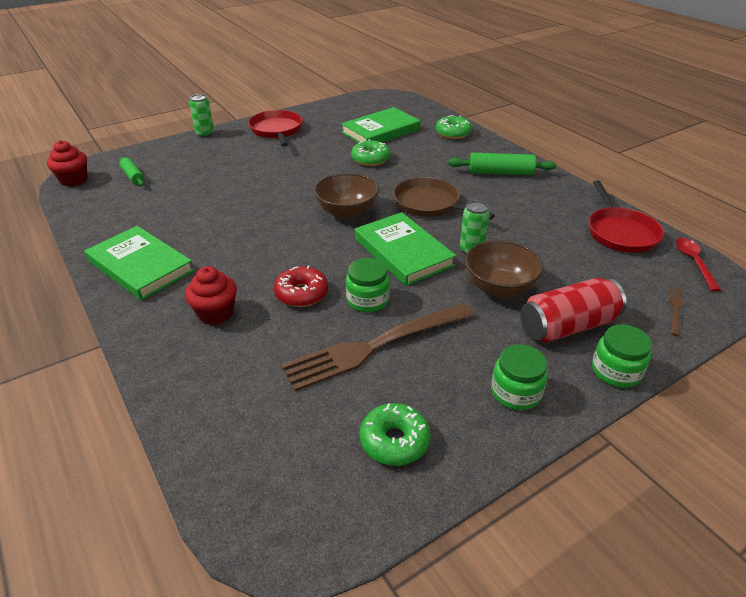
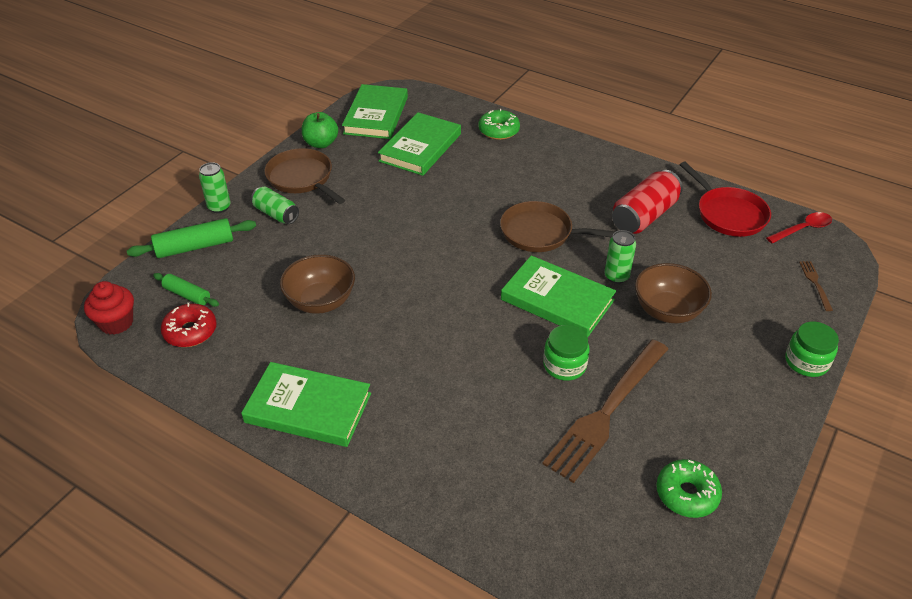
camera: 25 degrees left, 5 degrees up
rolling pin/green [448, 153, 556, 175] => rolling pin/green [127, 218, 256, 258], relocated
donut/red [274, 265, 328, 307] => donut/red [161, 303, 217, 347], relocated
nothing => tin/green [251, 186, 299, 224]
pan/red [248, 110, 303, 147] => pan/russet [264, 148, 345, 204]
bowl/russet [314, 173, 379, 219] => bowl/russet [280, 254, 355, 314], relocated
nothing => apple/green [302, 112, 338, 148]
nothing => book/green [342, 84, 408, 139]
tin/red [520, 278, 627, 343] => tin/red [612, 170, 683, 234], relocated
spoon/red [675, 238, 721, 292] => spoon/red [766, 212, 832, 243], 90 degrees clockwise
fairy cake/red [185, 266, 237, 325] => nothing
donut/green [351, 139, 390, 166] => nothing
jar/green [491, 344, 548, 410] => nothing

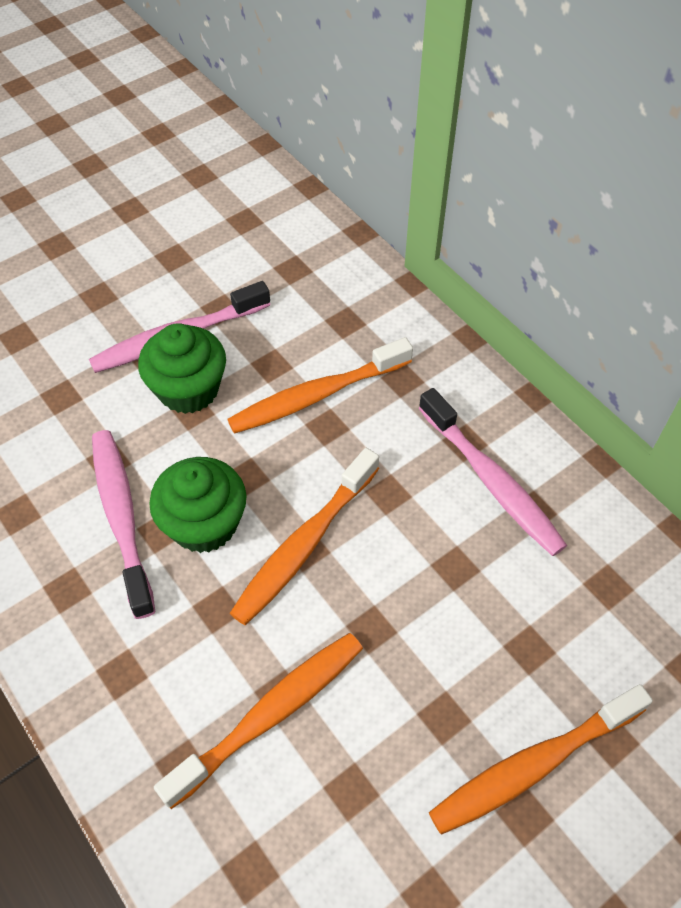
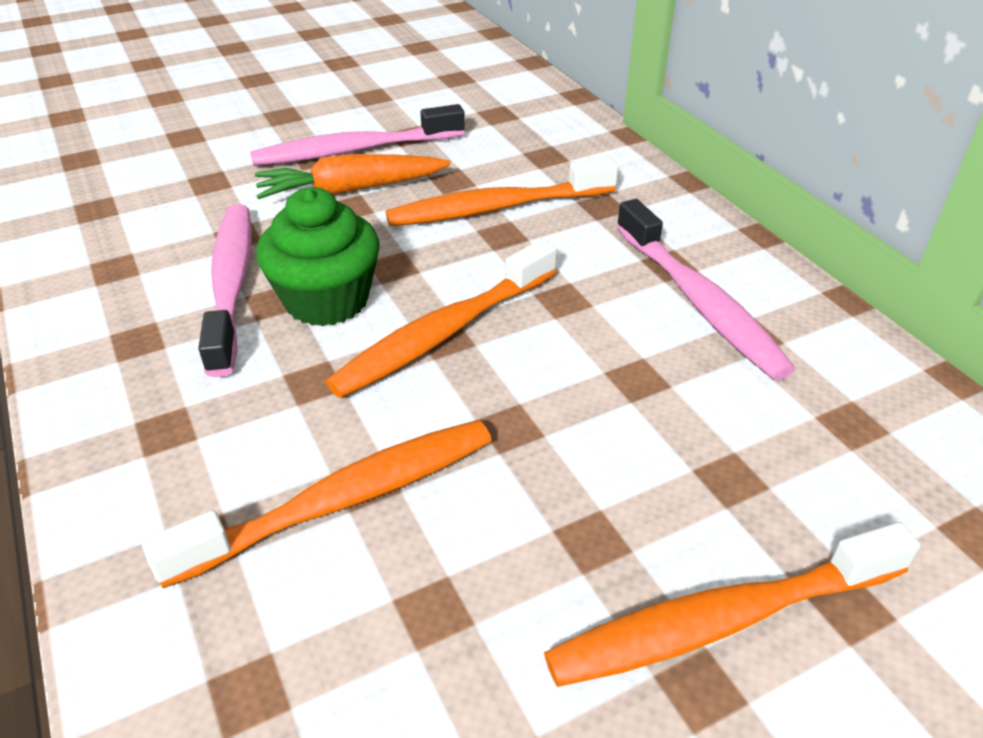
camera: 10 degrees right, 15 degrees down
fairy cake/green [138, 323, 226, 414] => carrot/bright orange [255, 154, 451, 199]

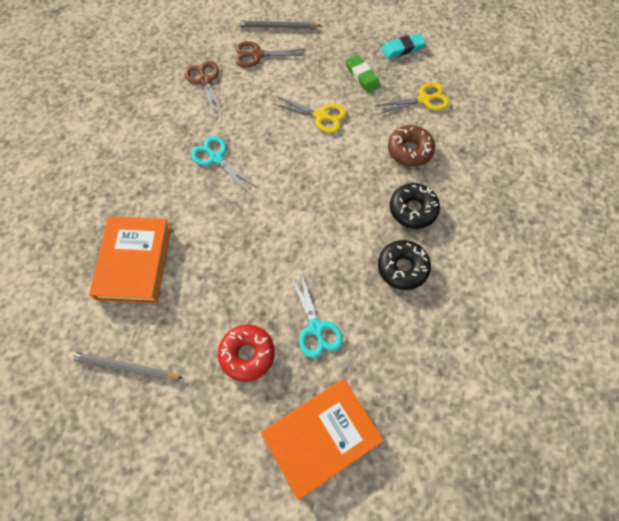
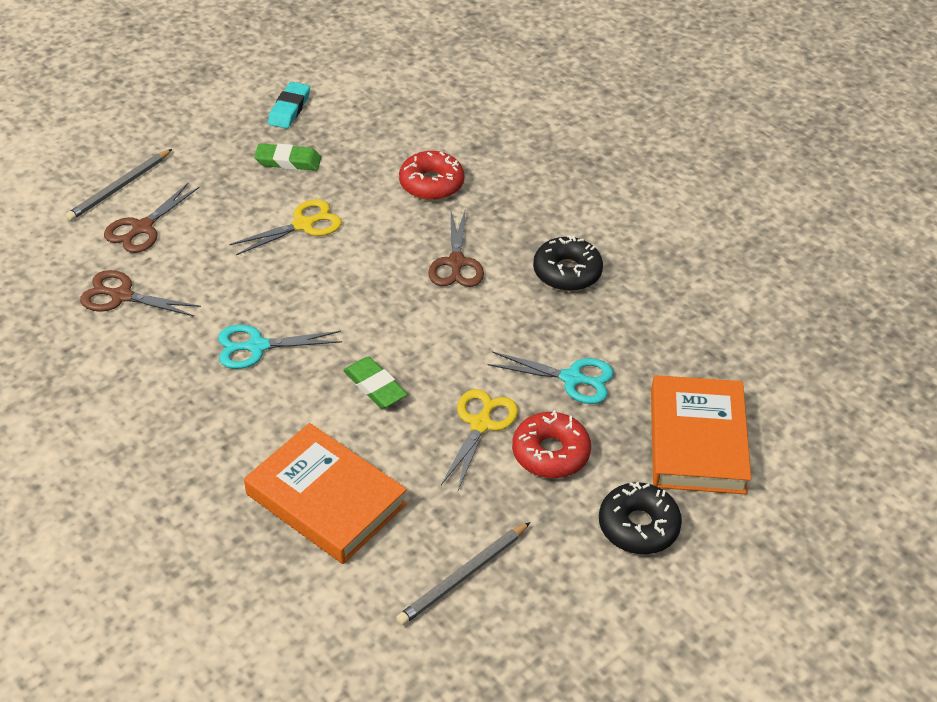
camera: 55 degrees left, 20 degrees down
nothing => gum eraser/green [343, 356, 408, 409]
donut/russet [388, 125, 435, 167] => donut/red [399, 151, 464, 200]
nothing => shears/russet [428, 211, 484, 287]
shears/golden [375, 82, 450, 114] => shears/golden [441, 389, 518, 490], relocated
donut/ebony [390, 183, 440, 229] => donut/ebony [599, 482, 682, 554], relocated

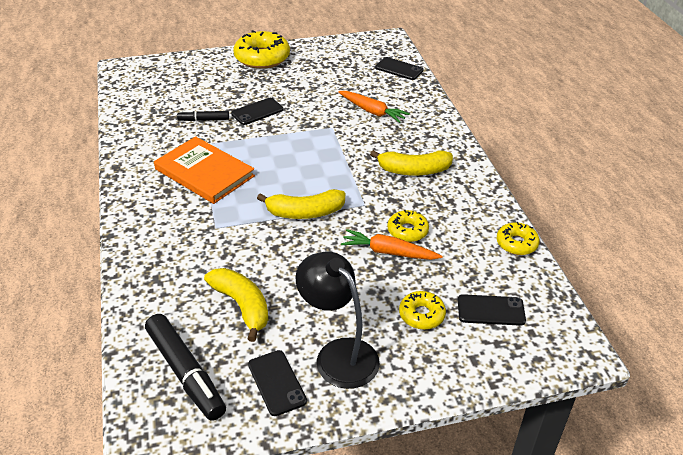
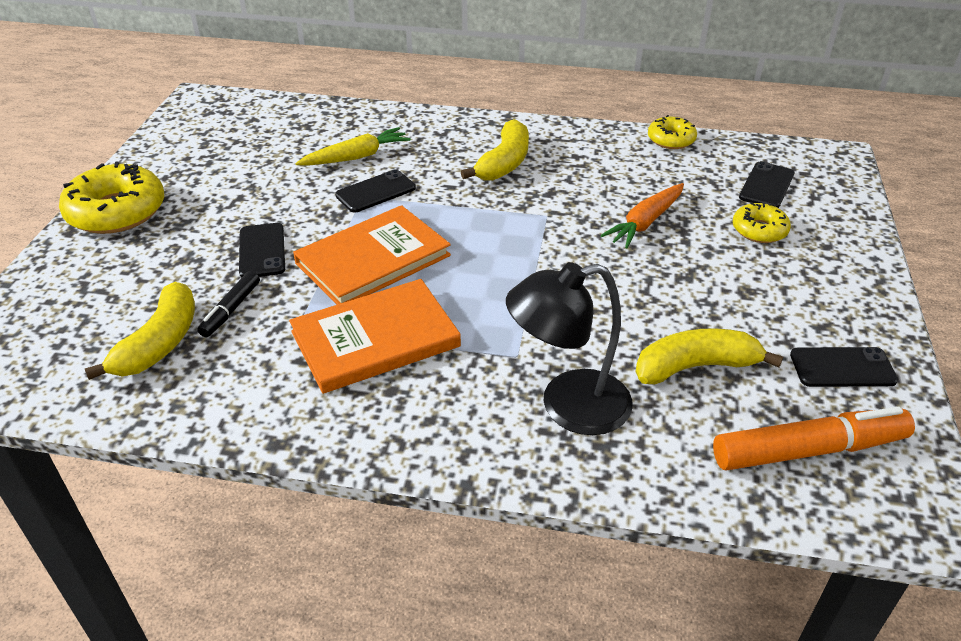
camera: 65 degrees left, 0 degrees up
banana/golden [257, 189, 345, 219] => banana/golden [85, 282, 195, 380], relocated
nothing => book/bright orange [293, 205, 451, 305]
carrot/bright orange [338, 91, 410, 123] => carrot/golden [295, 127, 411, 165]
smartphone/ebony [375, 57, 423, 80] => smartphone/ebony [335, 169, 416, 212], relocated
lamp/ebony [295, 251, 380, 389] => lamp/ebony [506, 262, 633, 435], relocated
felt pen/ebony [145, 314, 226, 421] => felt pen/bright orange [713, 407, 915, 471]
donut/golden [387, 210, 429, 242] => nothing

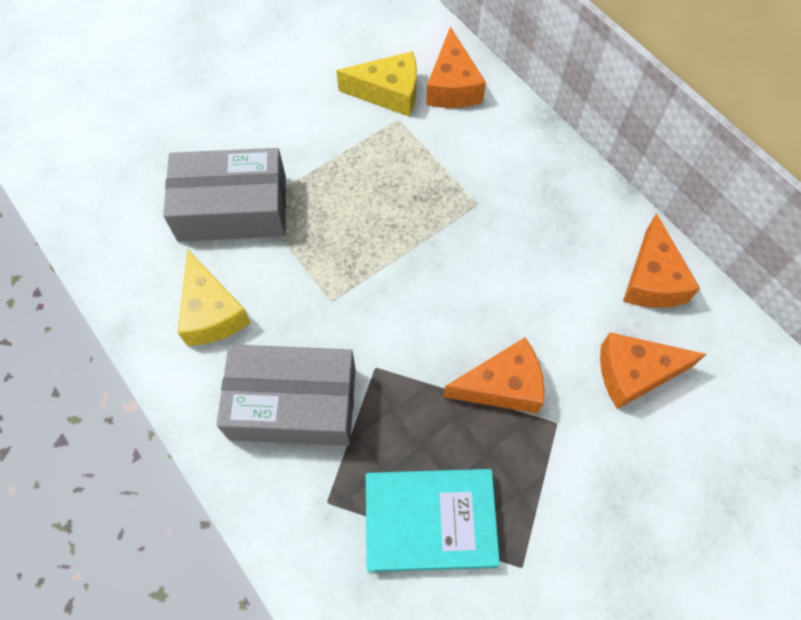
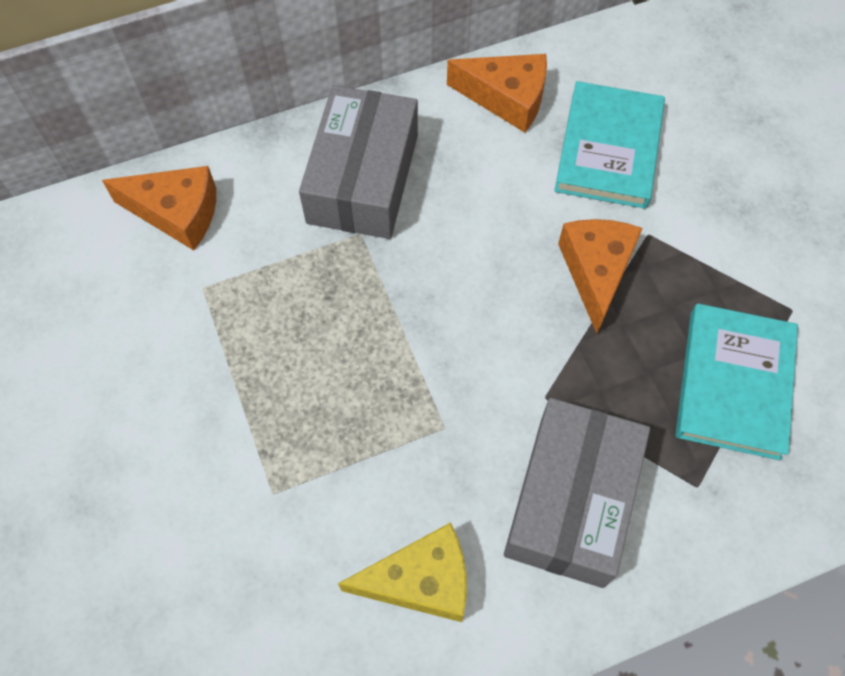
camera: 75 degrees left, 0 degrees up
package/ash-grey [163, 148, 286, 242] => package/ash-grey [299, 85, 418, 239], relocated
cheese wedge/bright orange [600, 332, 706, 409] => book/aqua [554, 81, 665, 209]
cheese wedge/golden [336, 51, 417, 117] => nothing

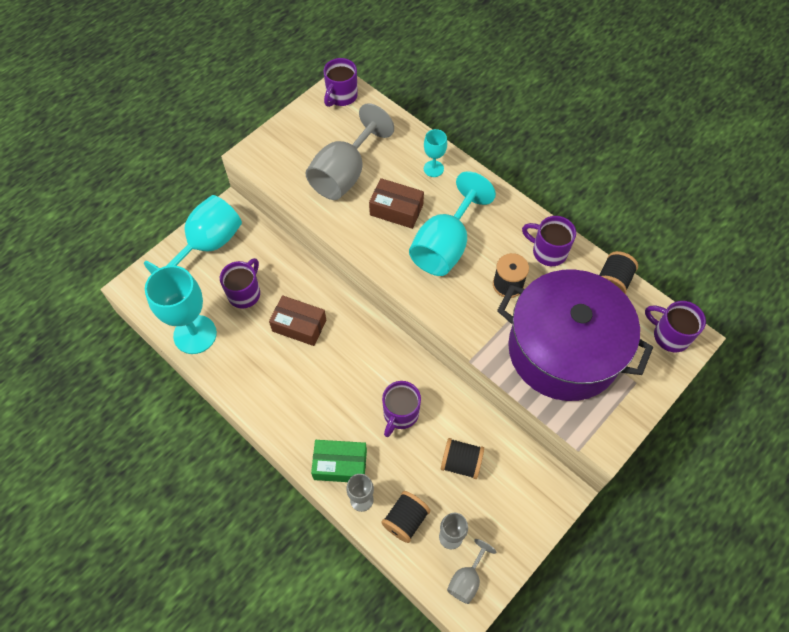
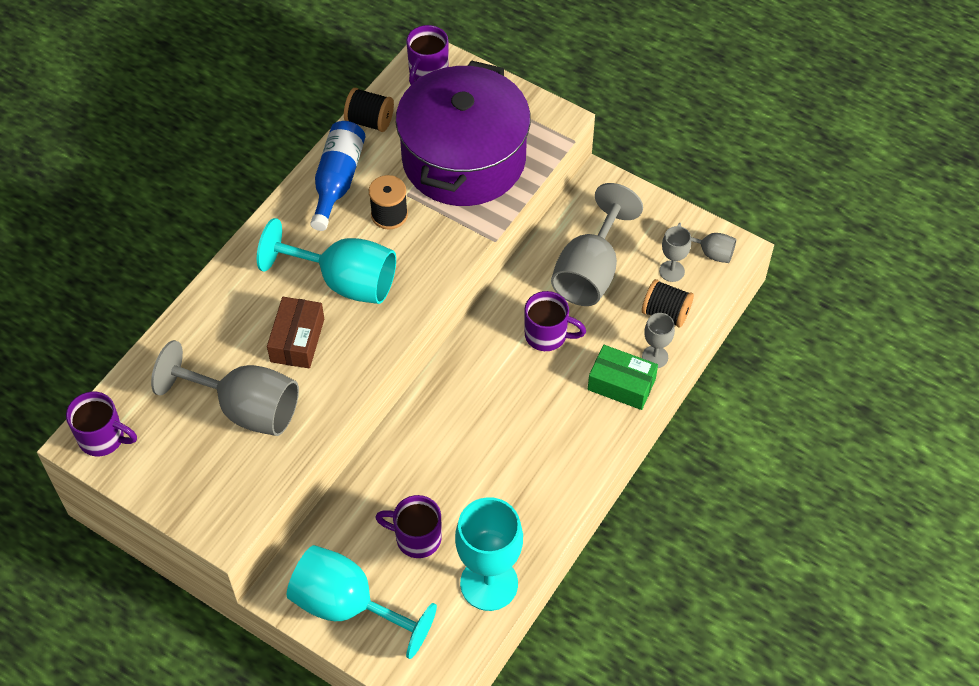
camera: 100 degrees left, 5 degrees down
mug/violet [522, 216, 576, 266] => drink bottle/cobalt [310, 121, 365, 231]
bobbin/ebony [441, 438, 484, 479] => wine glass/ash-grey [551, 183, 643, 306]
package/green [311, 440, 367, 482] => package/green [588, 345, 658, 410], 60 degrees counterclockwise
package/russet [269, 295, 326, 346] => nothing
wine glass/aqua [424, 129, 447, 177] => nothing

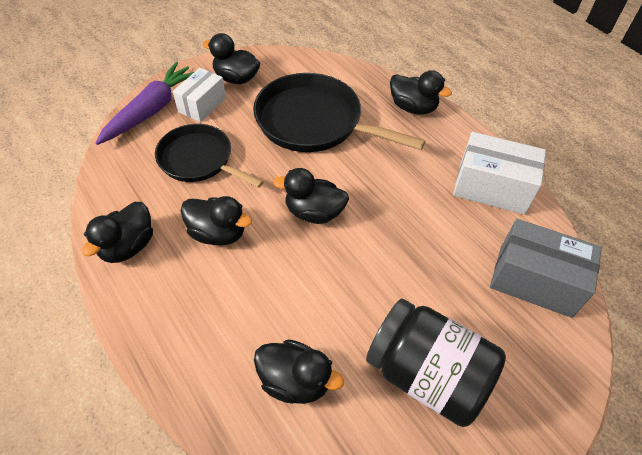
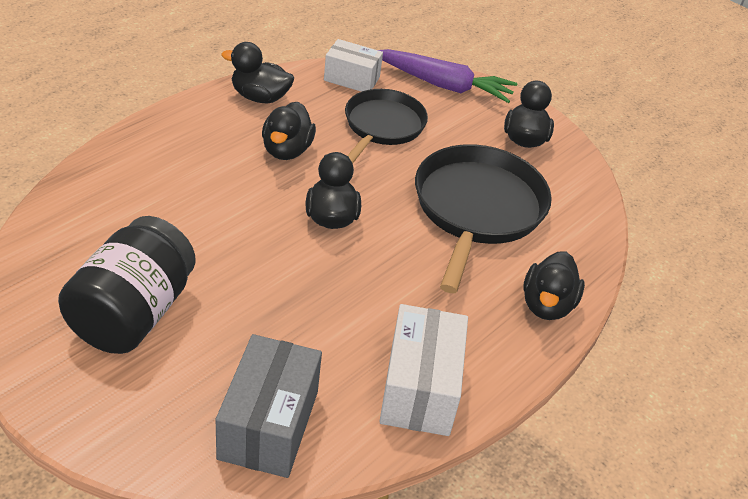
camera: 75 degrees right, 10 degrees down
package/white [173, 68, 226, 122] => package/white [324, 39, 383, 92], relocated
rubber duck/ebony [254, 339, 344, 404] => nothing

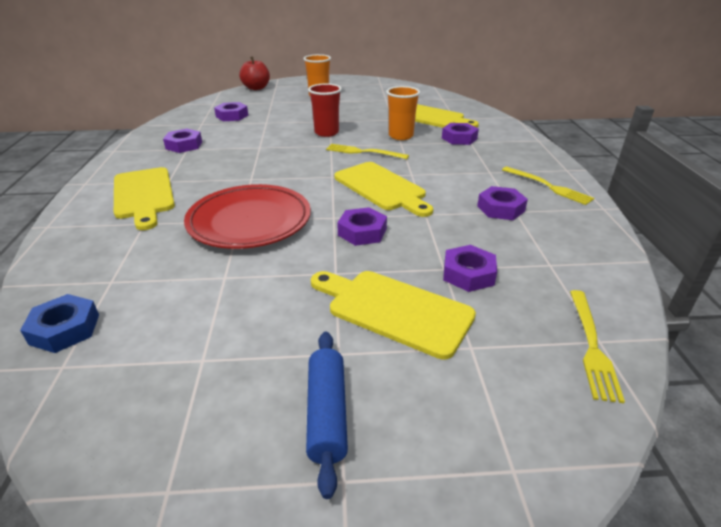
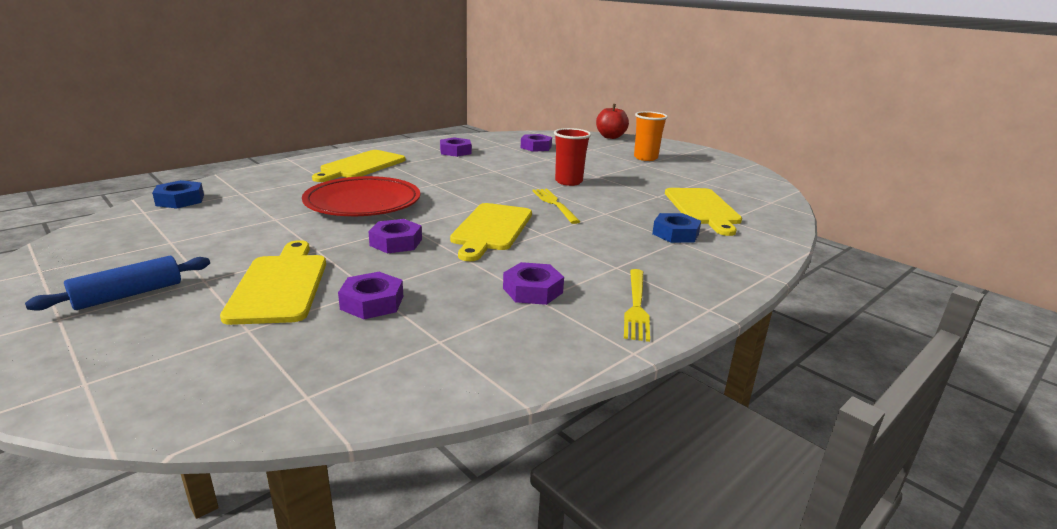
camera: 50 degrees right, 10 degrees down
hexagon nut/violet [442, 123, 479, 145] => hexagon nut/cobalt [652, 213, 701, 243]
cup/bright orange [386, 86, 420, 140] => nothing
dinner fork/golden [570, 290, 625, 403] => nothing

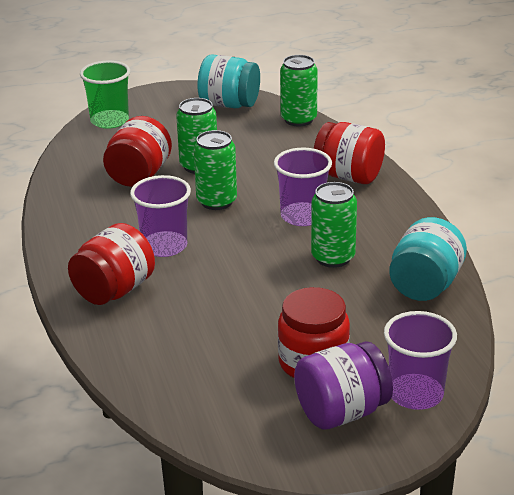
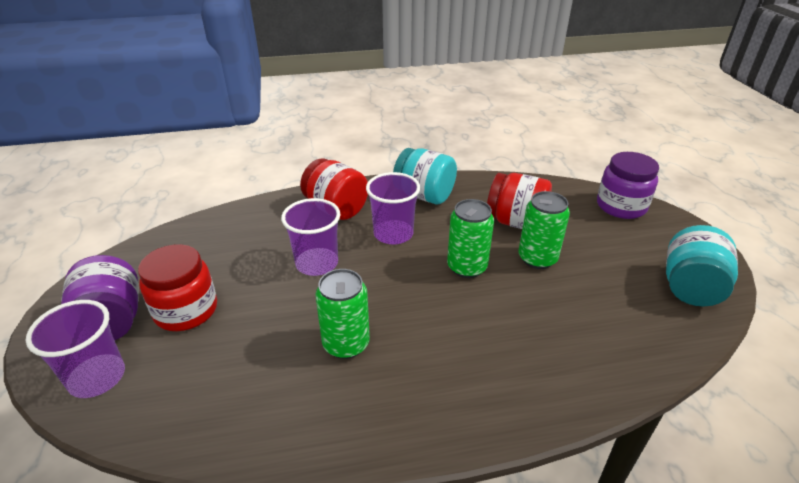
camera: 95 degrees right, 5 degrees up
cup/violet [274, 148, 332, 226] => cup/violet [281, 198, 341, 276], relocated
jar/aqua [389, 217, 467, 301] => jar/aqua [393, 148, 457, 204], relocated
cup/green [80, 60, 130, 129] => jar/violet [597, 152, 659, 219]
tin/green [280, 55, 318, 126] => nothing
jar/red [314, 122, 385, 184] => nothing

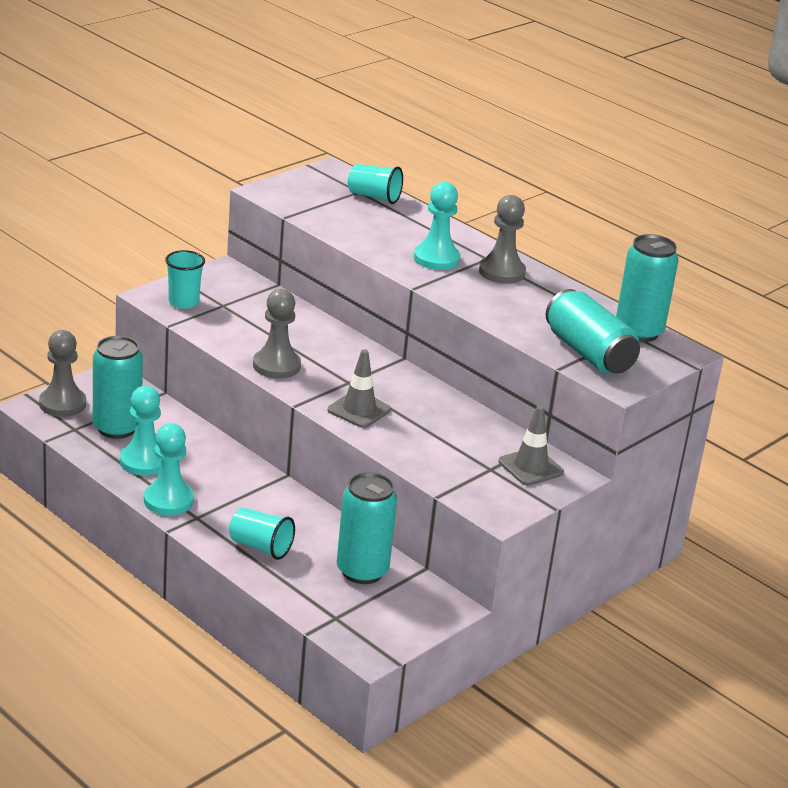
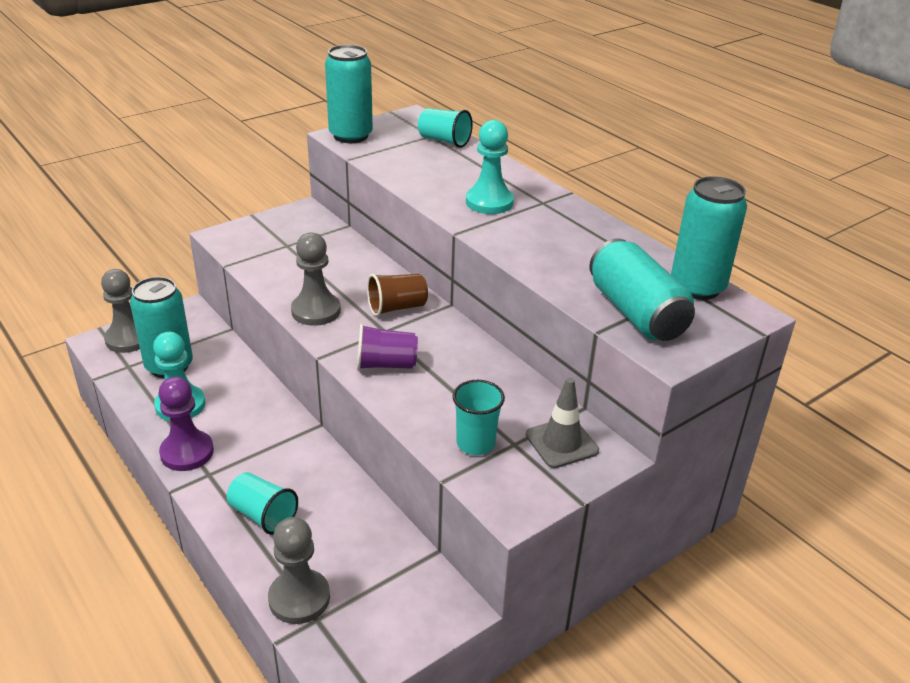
camera: 10 degrees right, 5 degrees up
chess pawn/aqua [144, 423, 194, 515] => chess pawn/violet [158, 377, 214, 471]
chess pawn/ash-grey [479, 195, 526, 284] => chess pawn/ash-grey [268, 517, 330, 624], relocated
tin/aqua [337, 472, 397, 584] => tin/aqua [325, 45, 373, 143], relocated
safety cone/ash-grey [328, 349, 391, 428] => cup/violet [357, 324, 418, 370]
nothing => cup/russet [367, 274, 428, 316]
cup/aqua [165, 250, 205, 309] => cup/aqua [452, 380, 505, 455], relocated

